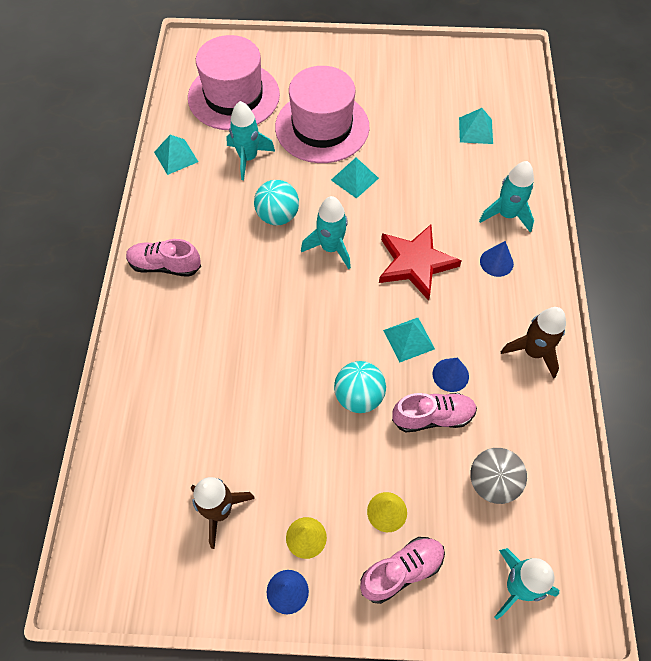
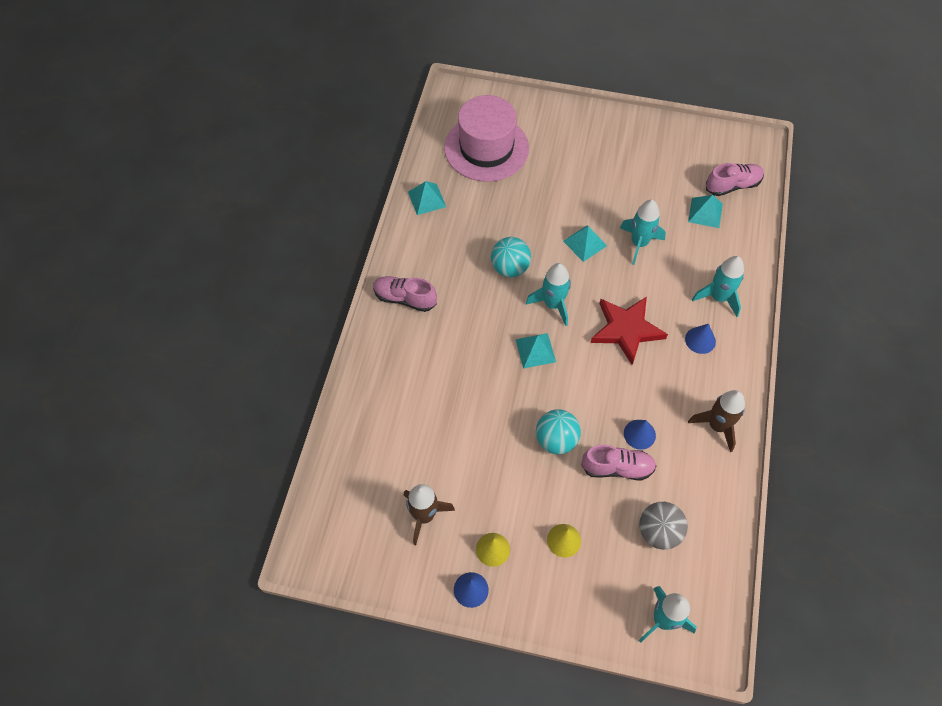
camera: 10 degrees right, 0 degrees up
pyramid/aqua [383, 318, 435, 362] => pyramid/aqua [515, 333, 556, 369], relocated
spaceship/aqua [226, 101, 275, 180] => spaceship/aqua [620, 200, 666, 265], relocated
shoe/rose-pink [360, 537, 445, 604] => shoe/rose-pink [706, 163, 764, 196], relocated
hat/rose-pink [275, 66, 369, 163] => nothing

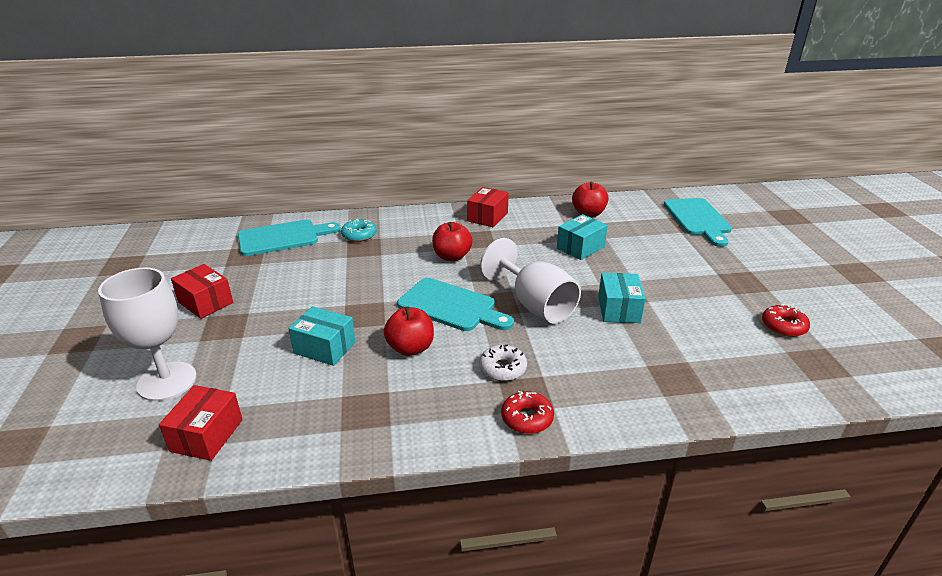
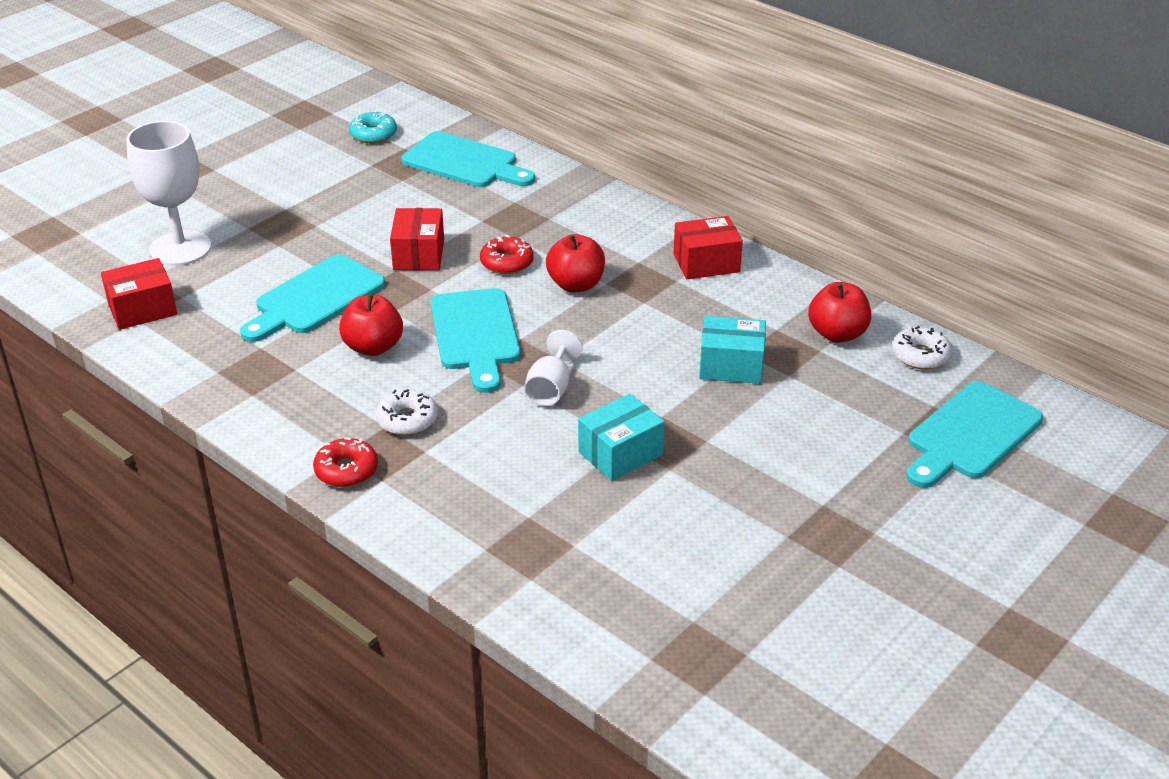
camera: 50 degrees right, 5 degrees up
package/aqua [288, 306, 356, 366] => bread board/aqua [240, 254, 385, 342]
donut/aqua [341, 219, 377, 242] => donut/aqua [349, 111, 397, 143], relocated
package/red [171, 264, 233, 319] => package/red [390, 208, 444, 270], relocated
donut/red [762, 304, 810, 337] => donut/red [480, 235, 534, 274], relocated
wine glass/white [480, 238, 581, 323] => wine glass/white [524, 330, 582, 406], x0.56
nothing => donut/white [892, 326, 952, 370]

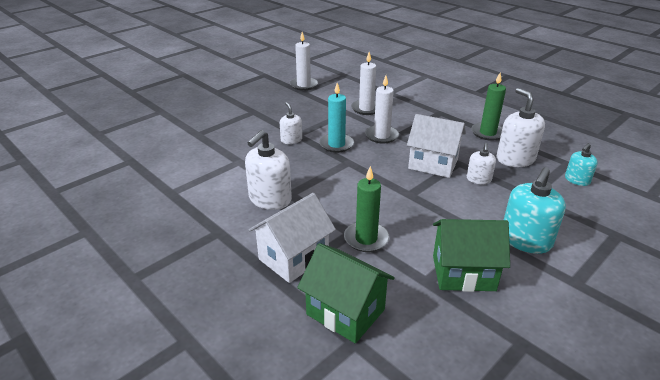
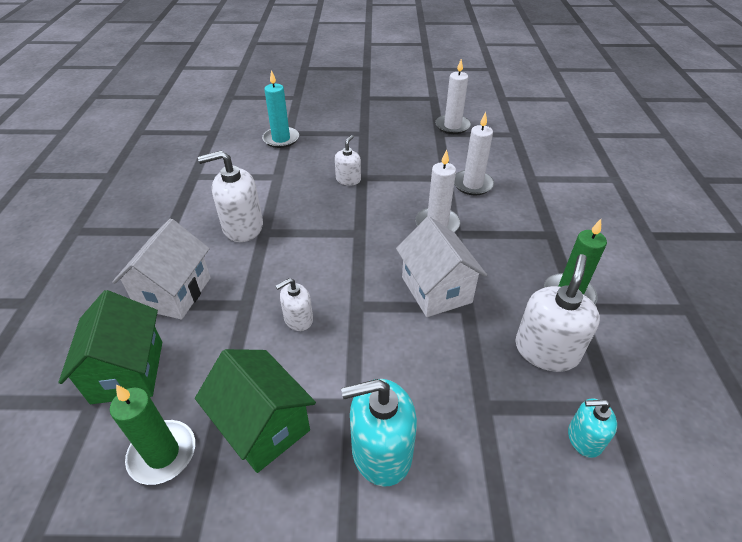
camera: 45 degrees right, 10 degrees up
candle/green [344, 166, 389, 252] => candle/green [110, 384, 195, 485], relocated
cottage/white [249, 193, 336, 283] => cottage/white [112, 219, 211, 319], 75 degrees counterclockwise
candle/aqua [319, 83, 354, 153] => candle/aqua [262, 70, 299, 148], relocated
pump bottle/white [467, 143, 496, 184] => pump bottle/white [275, 278, 313, 331], relocated

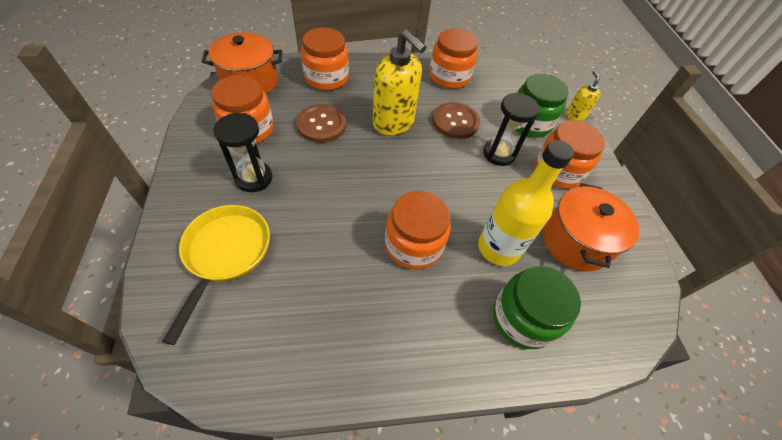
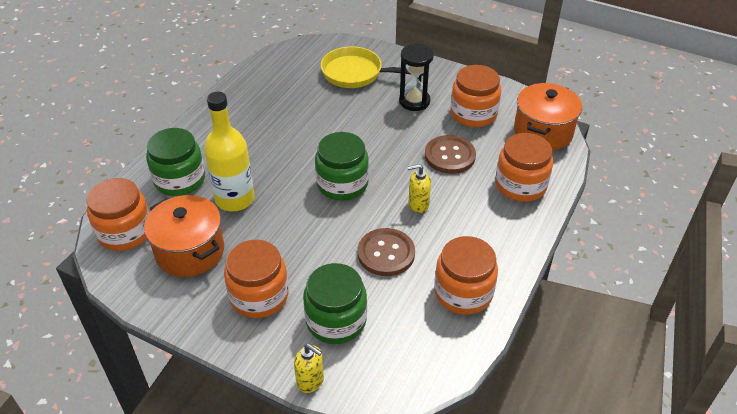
camera: 130 degrees right, 10 degrees down
jar/bright orange [385, 191, 451, 270] => jar/bright orange [87, 178, 150, 251], relocated
nothing => jar/green [315, 132, 369, 201]
pan/golden [162, 205, 270, 345] => pan/golden [321, 47, 424, 88], 150 degrees clockwise
pump bottle/golden [373, 29, 426, 136] => pump bottle/golden [407, 164, 431, 213], x0.50
sand timer/ebony [483, 93, 539, 166] => nothing

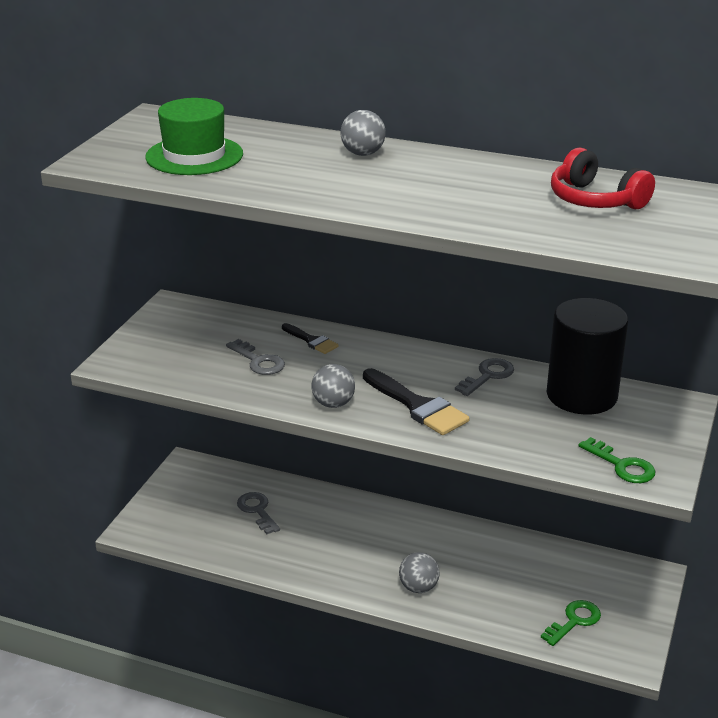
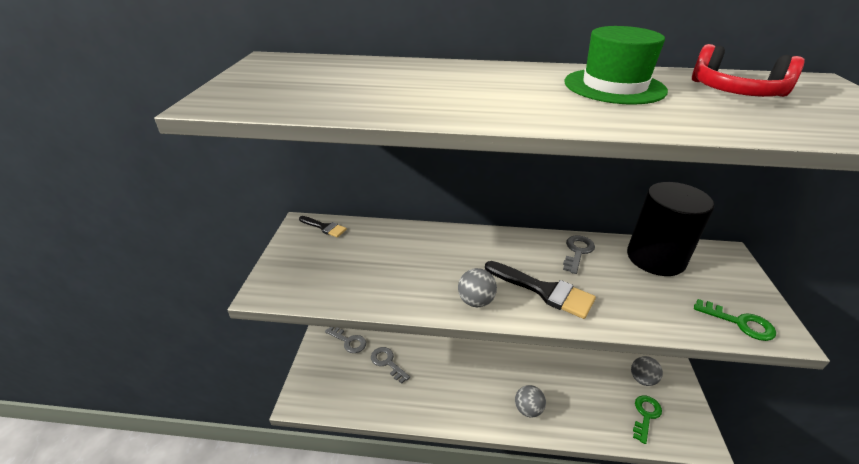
camera: 15 degrees left, 5 degrees up
paintbrush/ebony [282, 323, 339, 354] => paintbrush/ebony [299, 216, 347, 237], relocated
door key/ash-grey [226, 339, 285, 375] => door key/ash-grey [325, 327, 366, 353], relocated
hat/green [145, 98, 243, 175] => hat/green [565, 26, 668, 105], relocated
play ball/ash-grey [341, 110, 385, 156] => play ball/ash-grey [631, 356, 663, 386], relocated

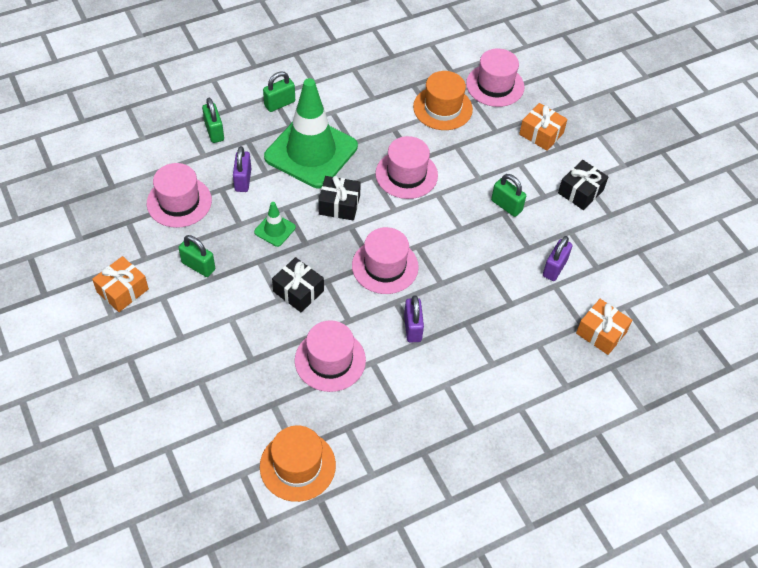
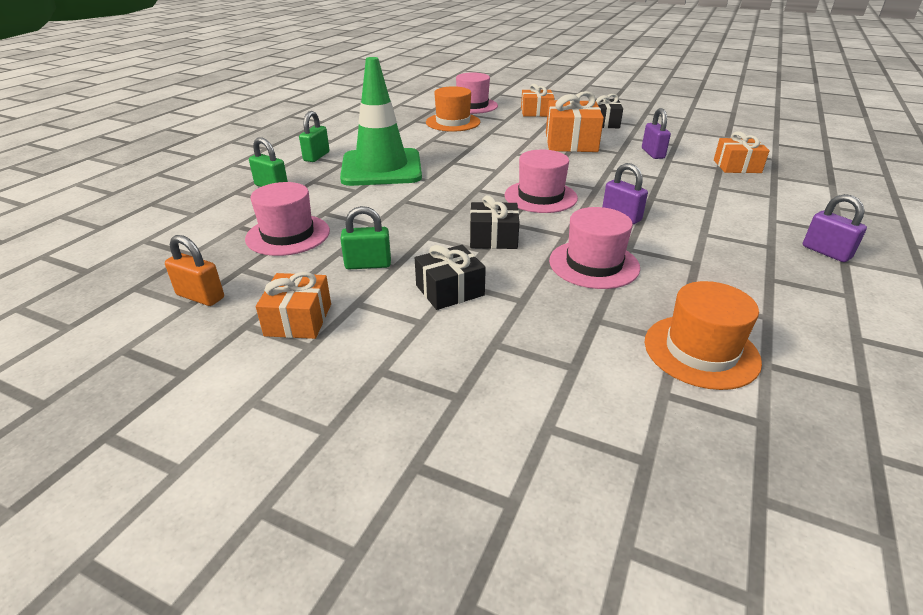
camera: 35 degrees left, 20 degrees down
nothing => small lock/bright orange [165, 235, 224, 306]
gift/ebony [318, 176, 361, 221] => gift/ebony [415, 245, 486, 310], relocated
small lock/green [491, 174, 526, 217] => gift/bright orange [546, 91, 604, 152]
small lock/violet [233, 146, 251, 192] => small lock/violet [803, 194, 867, 262], relocated
safety cone/green [254, 202, 296, 247] => nothing
hat/rose-pink [375, 136, 438, 199] => nothing

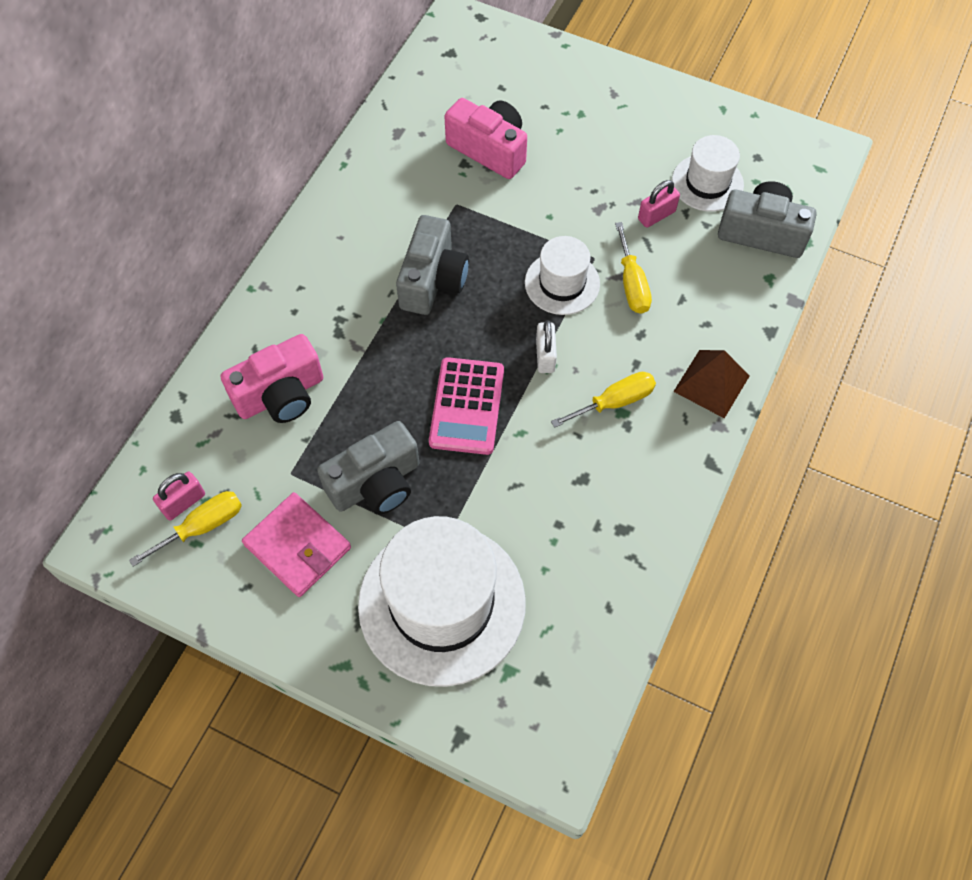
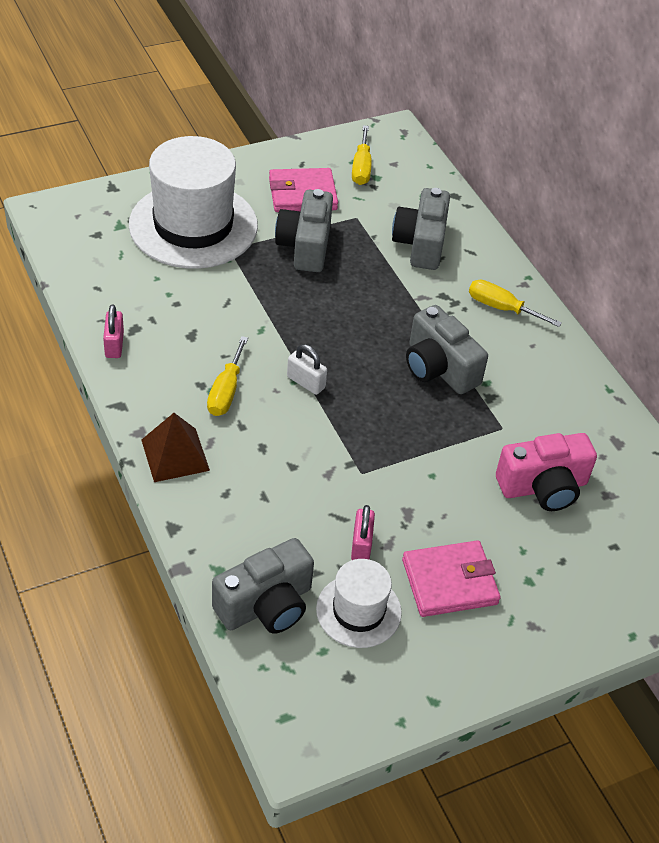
camera: 125 degrees right, 15 degrees down
small lock/rose-pink [153, 472, 205, 520] => small lock/rose-pink [103, 304, 124, 358], relocated
compact camera/rose-pink [220, 334, 323, 423] => compact camera/ash-grey [392, 188, 450, 270]
nothing => card wallet/rose-pink [402, 540, 501, 617]
flat screwdriver/golden [615, 222, 652, 314] => flat screwdriver/golden [469, 280, 562, 327], relocated
adding machine/rose-pink [429, 357, 504, 455] => nothing
hat/white [525, 236, 600, 315] => nothing

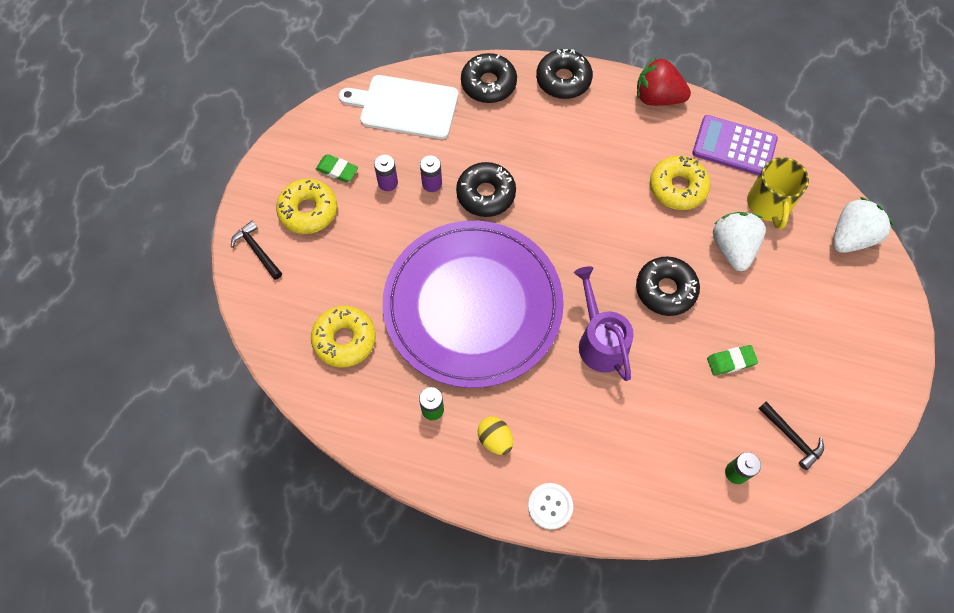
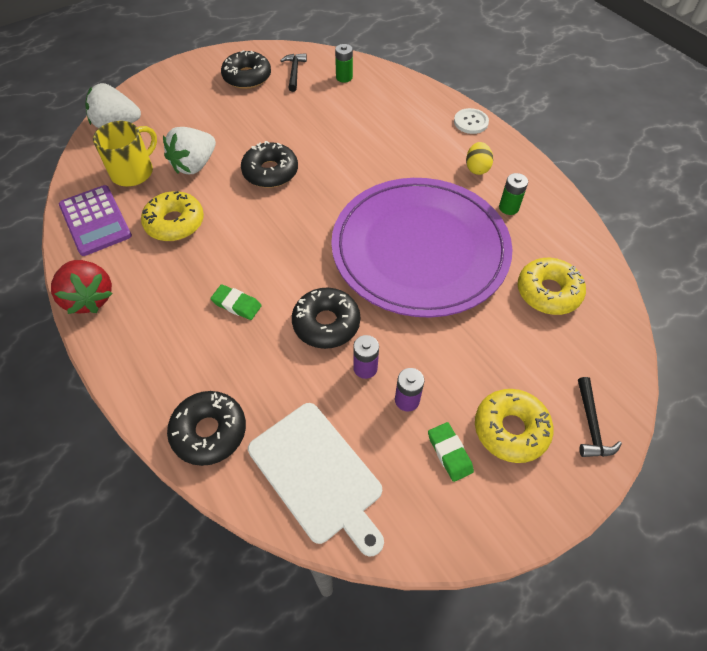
camera: 140 degrees left, 10 degrees down
gum eraser/green [707, 345, 758, 375] => gum eraser/green [211, 284, 261, 320], relocated
donut/ebony [536, 49, 593, 99] => donut/ebony [221, 50, 271, 89], relocated
watering can/violet [574, 266, 634, 381] => nothing

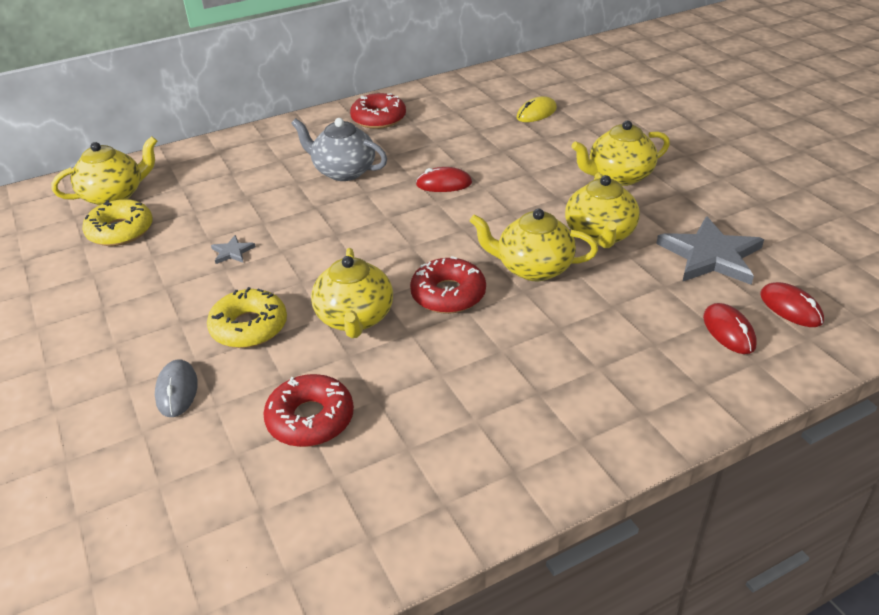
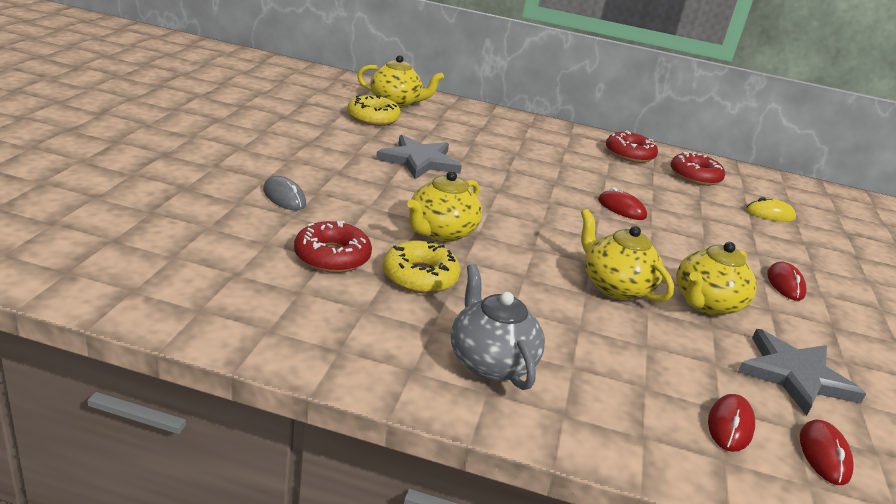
camera: 35 degrees right, 10 degrees down
computer mouse/ash-grey [155, 359, 198, 417] => computer mouse/ash-grey [263, 176, 306, 210], 75 degrees counterclockwise
star/ash-grey [211, 235, 256, 264] => star/ash-grey [376, 135, 462, 179], x2.26
donut/golden [207, 287, 287, 348] => donut/golden [383, 241, 460, 294], relocated
teapot/ash-grey [291, 118, 387, 181] => teapot/ash-grey [451, 264, 545, 390], relocated
donut/red [410, 256, 486, 314] => donut/red [670, 151, 725, 186], relocated
teapot/golden [571, 120, 670, 186] => computer mouse/red [767, 262, 806, 301]

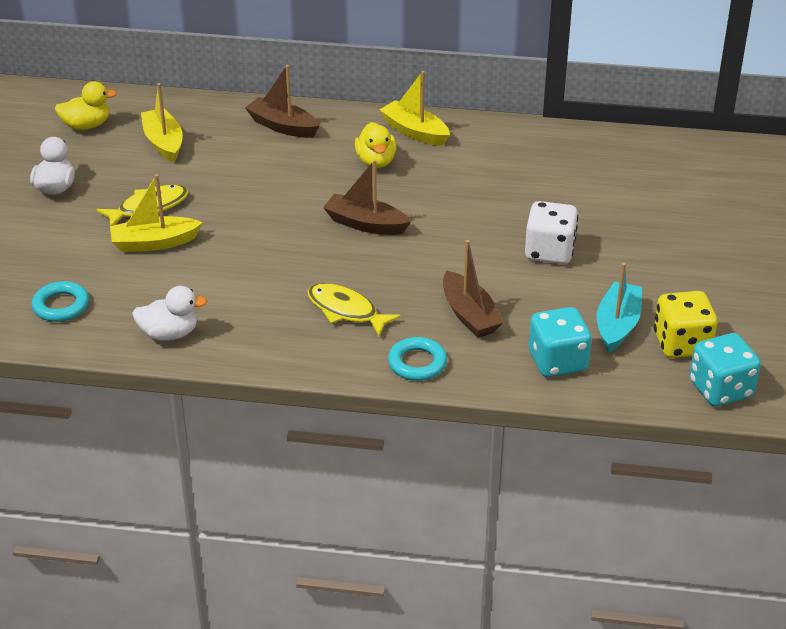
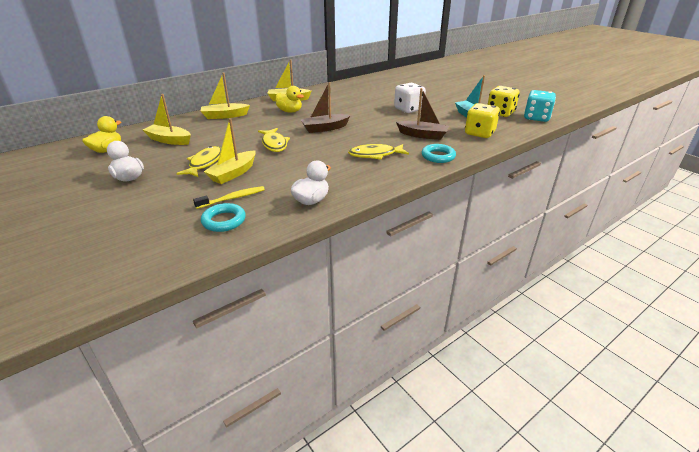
camera: 45 degrees left, 5 degrees down
nothing => toothbrush/golden [193, 186, 265, 209]
boat/russet [245, 65, 320, 138] => boat/golden [201, 73, 250, 119]
nothing => toy fish/golden [258, 128, 290, 152]
game die/aqua [529, 307, 592, 377] => game die/golden [465, 103, 500, 138]

